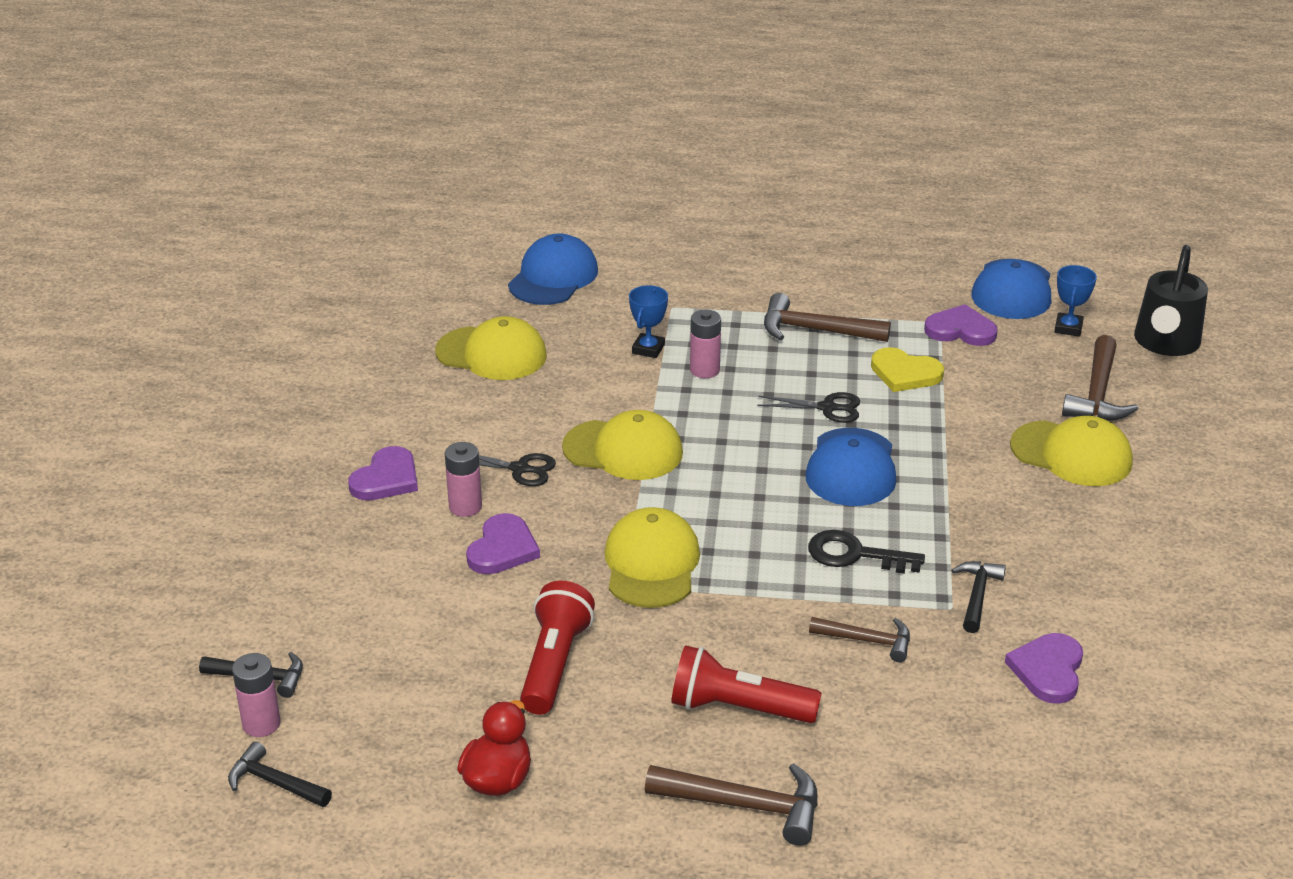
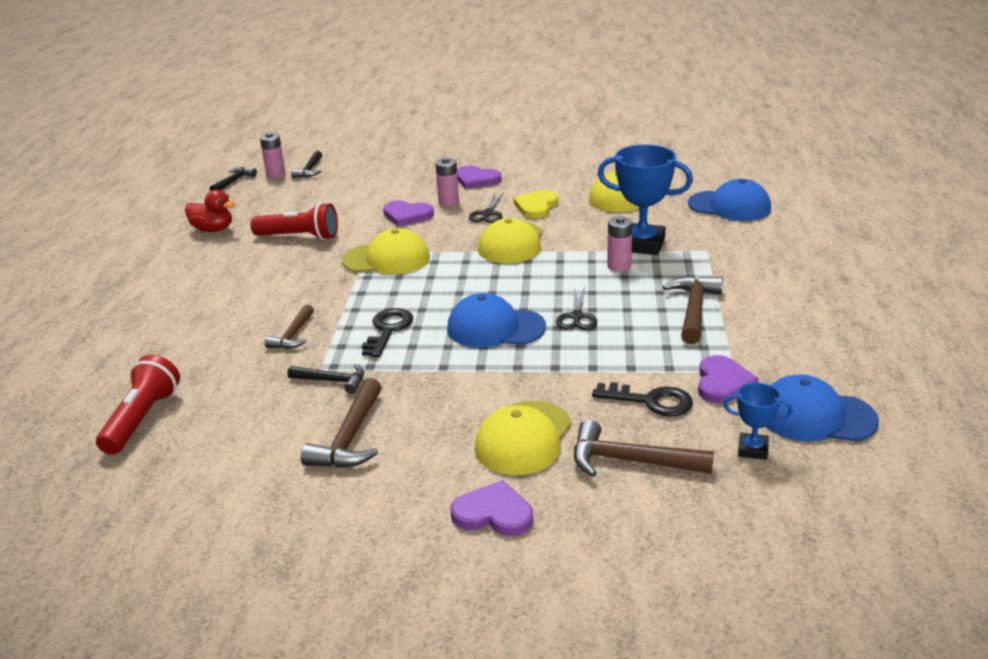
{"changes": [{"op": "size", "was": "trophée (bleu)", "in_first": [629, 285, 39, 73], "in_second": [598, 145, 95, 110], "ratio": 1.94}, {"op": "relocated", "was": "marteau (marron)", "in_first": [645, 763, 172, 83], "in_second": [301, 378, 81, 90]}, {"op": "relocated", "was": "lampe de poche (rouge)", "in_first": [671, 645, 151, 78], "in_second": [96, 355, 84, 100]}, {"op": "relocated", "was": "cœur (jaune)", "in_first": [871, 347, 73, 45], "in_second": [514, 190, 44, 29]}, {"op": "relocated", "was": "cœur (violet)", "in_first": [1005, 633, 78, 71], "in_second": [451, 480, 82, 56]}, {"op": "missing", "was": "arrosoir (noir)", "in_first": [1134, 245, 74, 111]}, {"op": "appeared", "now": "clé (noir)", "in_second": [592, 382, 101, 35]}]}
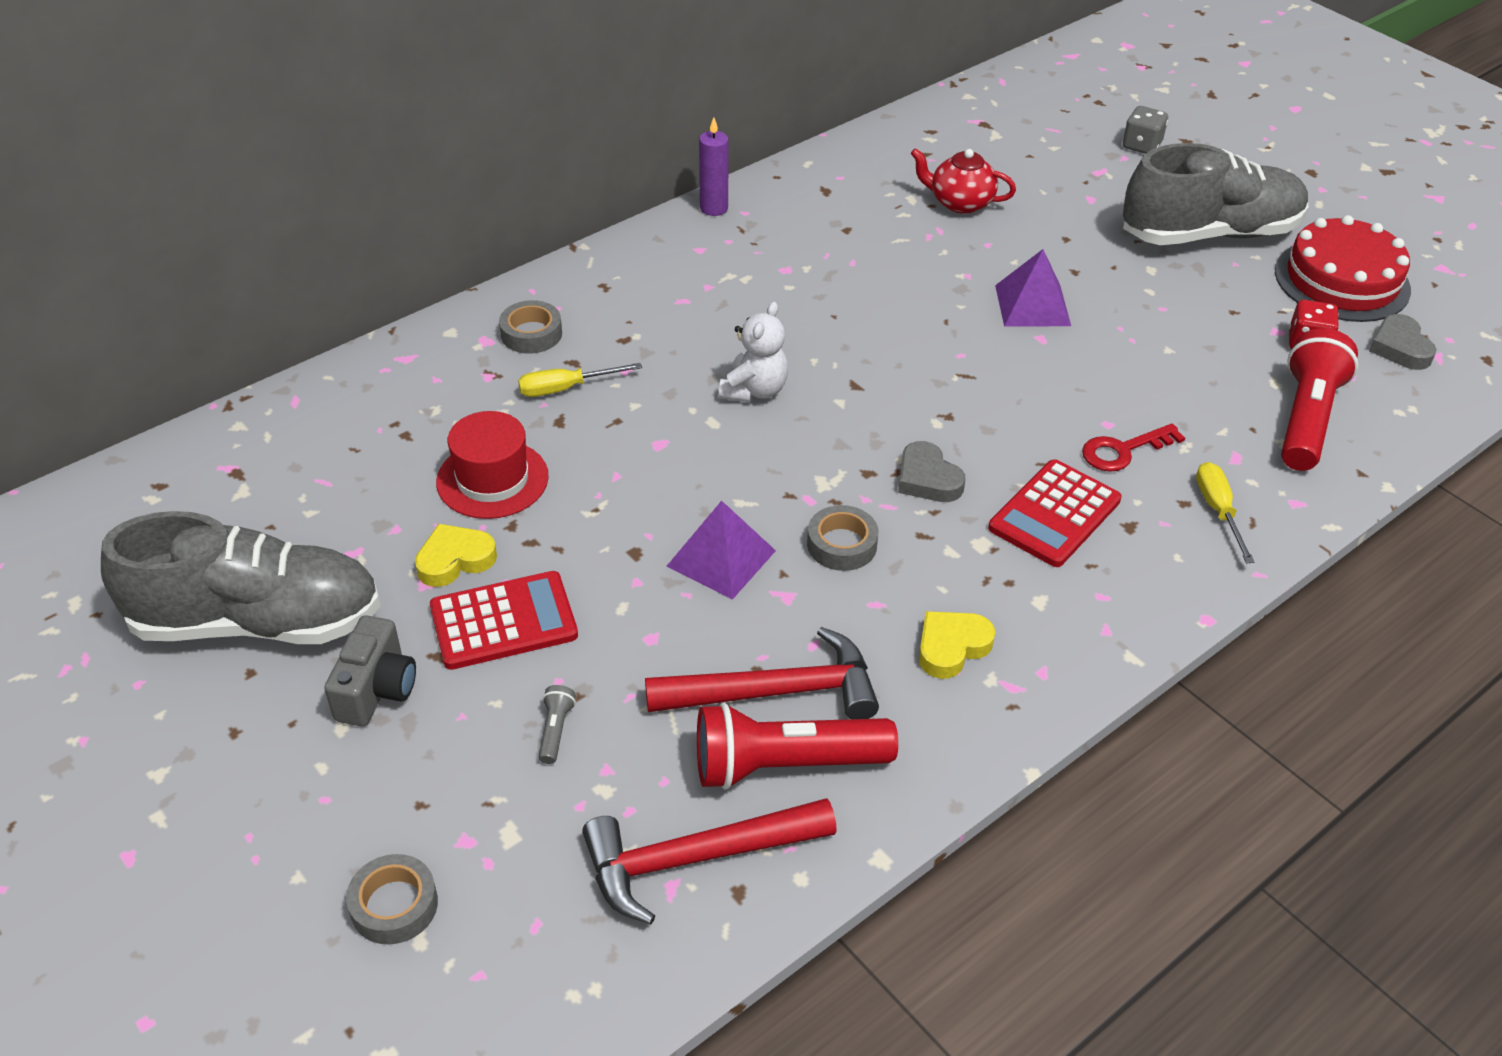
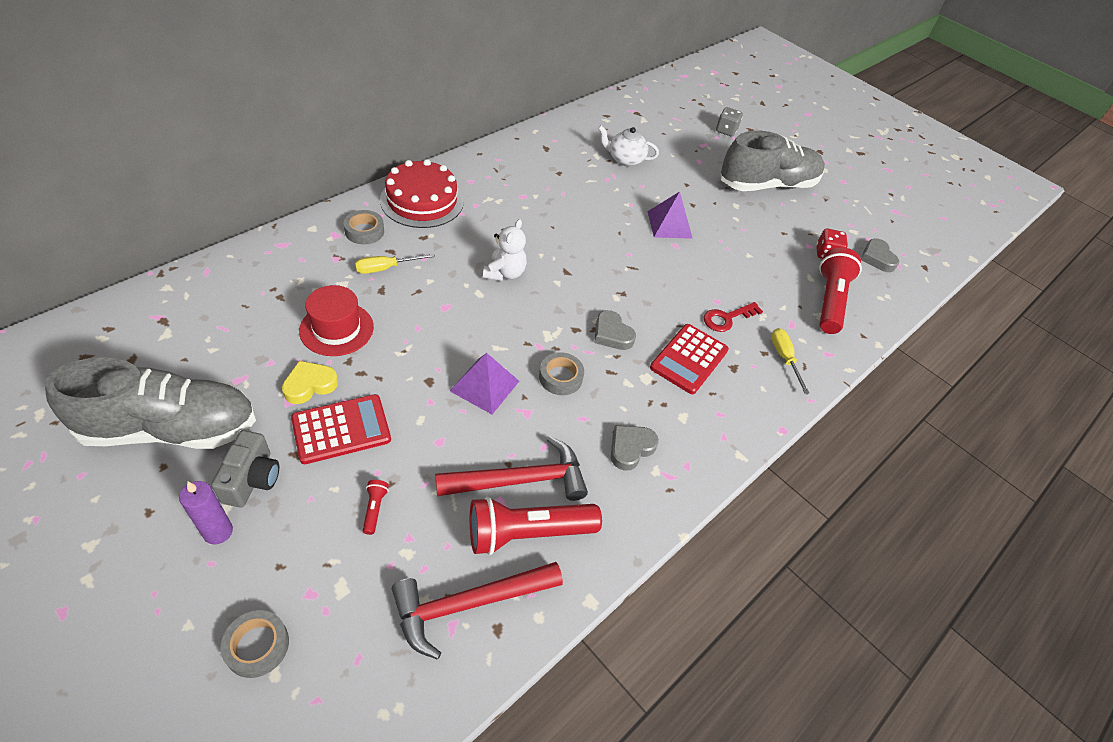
{"changes": [{"op": "colour", "was": "lampe de poche (gris)", "now": "lampe de poche (rouge)", "in_first": [539, 685, 37, 79], "in_second": [363, 480, 26, 55]}, {"op": "relocated", "was": "bougie (violet)", "in_first": [699, 117, 30, 99], "in_second": [179, 481, 54, 63]}, {"op": "colour", "was": "théière (rouge)", "now": "théière (blanc)", "in_first": [911, 148, 105, 66], "in_second": [598, 125, 61, 41]}, {"op": "colour", "was": "cœur (jaune)", "now": "cœur (gris)", "in_first": [919, 611, 76, 68], "in_second": [611, 426, 48, 45]}, {"op": "relocated", "was": "gâteau (rouge)", "in_first": [1275, 215, 136, 107], "in_second": [380, 159, 84, 69]}]}
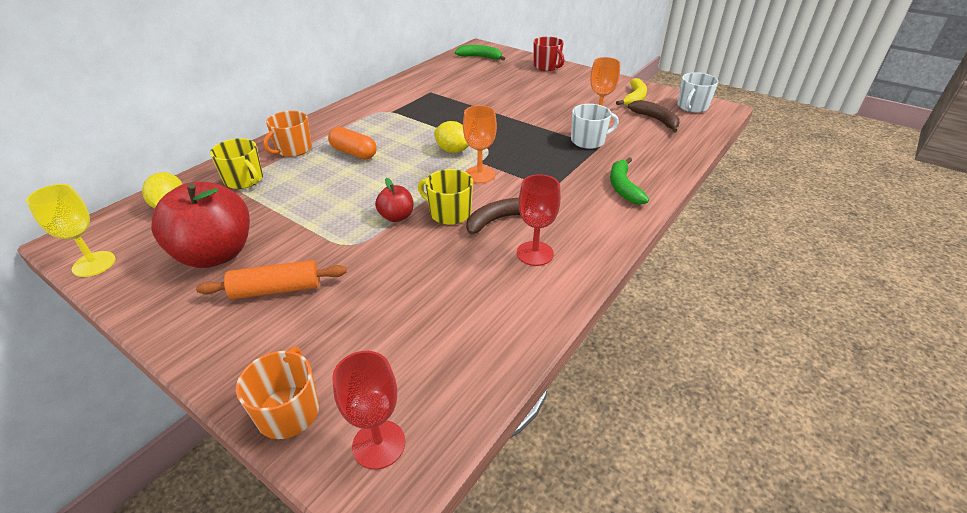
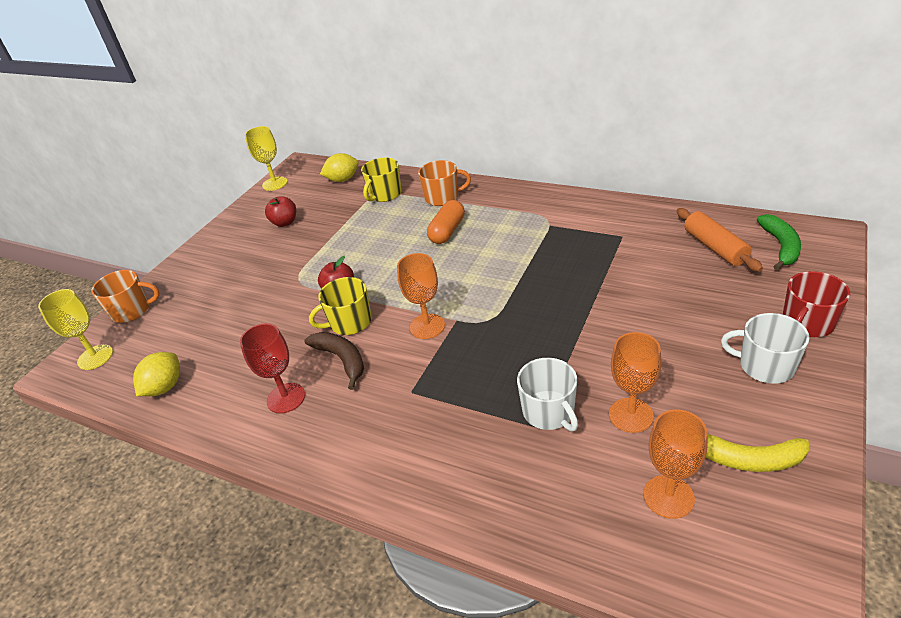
{"changes": [{"op": "size", "was": "pomme (rouge)", "in_first": [151, 182, 99, 86], "in_second": [265, 197, 31, 30], "ratio": 0.48}, {"op": "relocated", "was": "rouleau à pâtisserie (orange)", "in_first": [196, 260, 151, 39], "in_second": [677, 208, 86, 64]}, {"op": "spun", "was": "tasse (orange)", "in_first": [263, 111, 49, 46], "in_second": [418, 160, 53, 46], "clockwise": 150}, {"op": "colour", "was": "verre à pied (rouge)", "now": "verre à pied (jaune)", "in_first": [332, 351, 73, 119], "in_second": [38, 289, 75, 81]}, {"op": "spun", "was": "tasse (jaune)", "in_first": [418, 169, 55, 56], "in_second": [309, 277, 63, 58], "clockwise": -135}, {"op": "relocated", "was": "citron (jaune)", "in_first": [434, 121, 35, 32], "in_second": [133, 352, 47, 44]}, {"op": "missing", "was": "banane (vert)", "in_first": [610, 157, 39, 48]}, {"op": "exchanged", "was": "banane (marron)", "now": "verre à pied (orange)", "in_first": [628, 100, 52, 32], "in_second": [644, 410, 64, 109]}, {"op": "relocated", "was": "tasse (blanc)", "in_first": [678, 72, 40, 41], "in_second": [721, 313, 89, 71]}]}
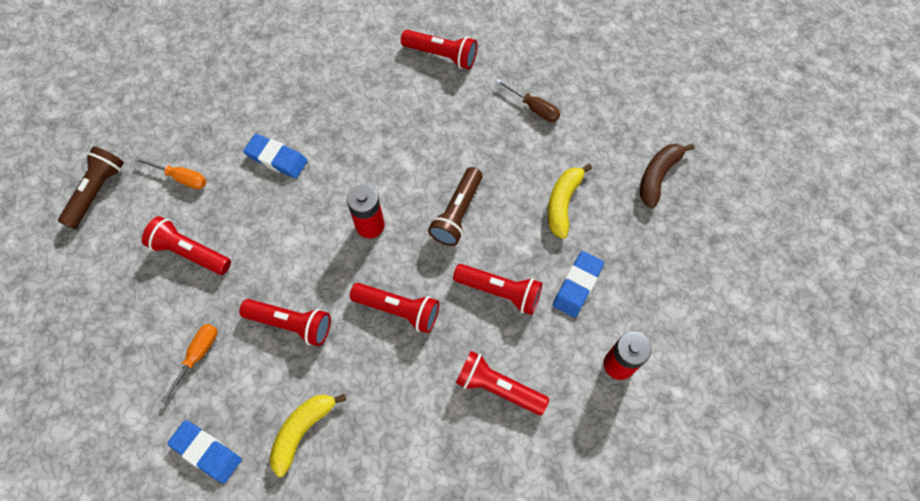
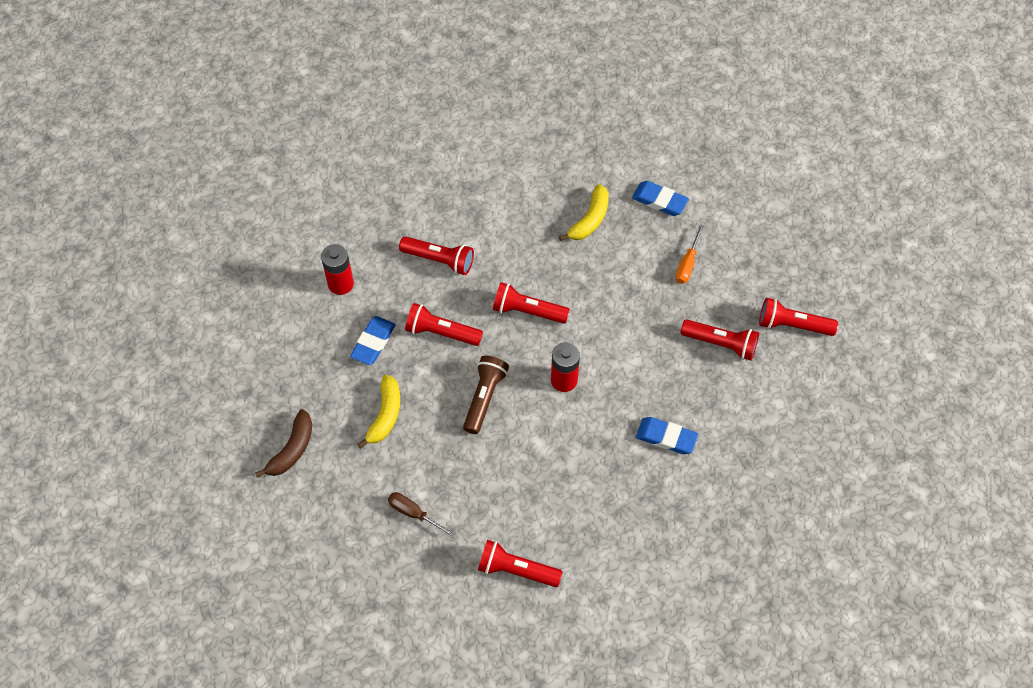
{"changes": [{"op": "missing", "was": "lampe de poche (marron)", "in_first": [58, 146, 66, 83]}, {"op": "missing", "was": "tournevis (orange)", "in_first": [134, 157, 72, 32]}, {"op": "relocated", "was": "lampe de poche (rouge)", "in_first": [239, 299, 92, 47], "in_second": [759, 298, 79, 38]}]}
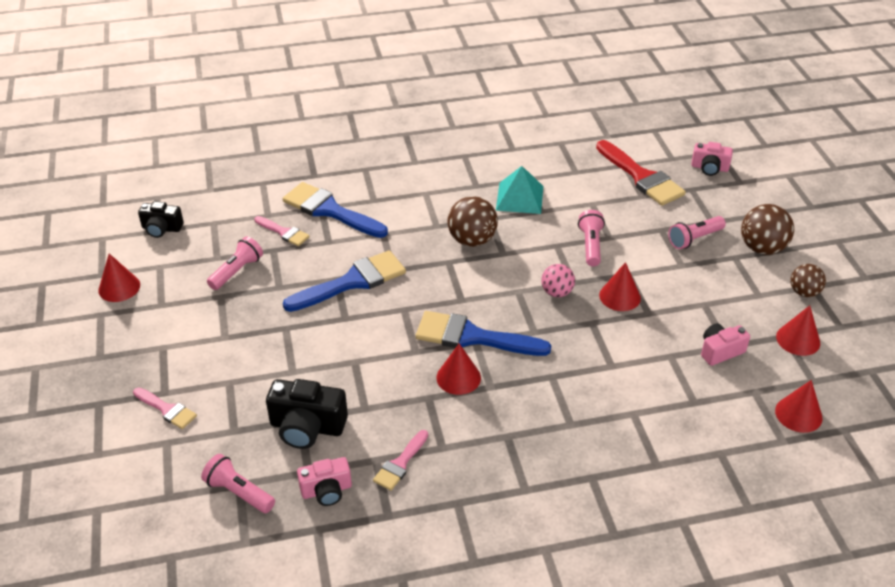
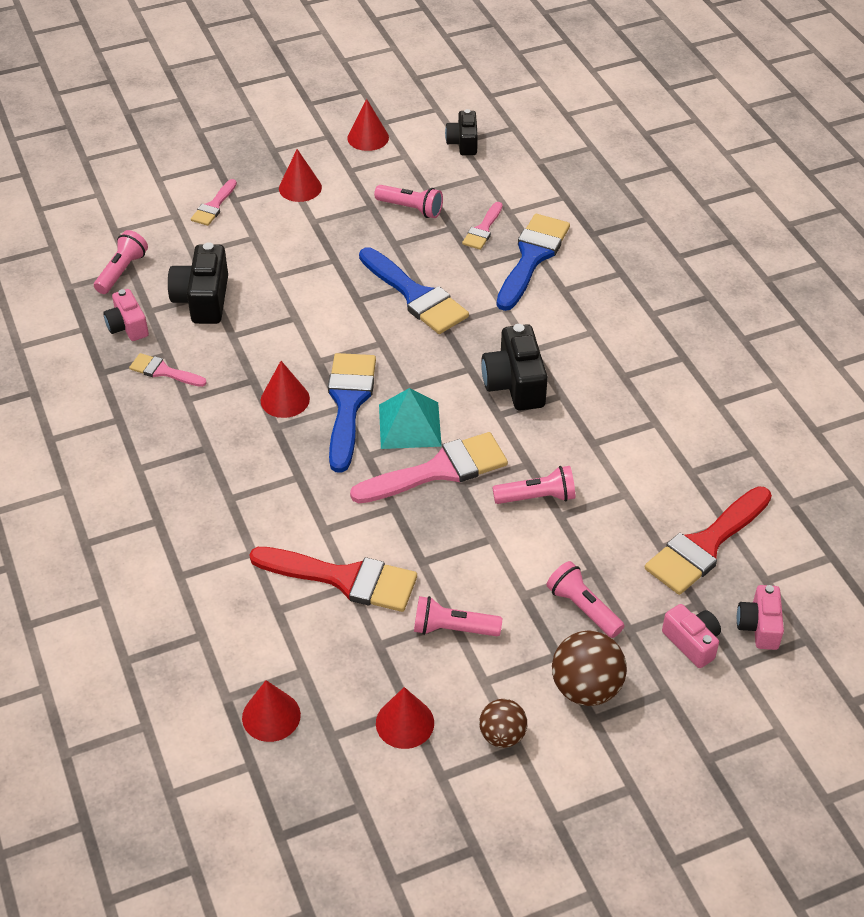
{"changes": [{"op": "exchanged", "was": "balle (marron)", "now": "appareil photo (noir)", "in_first": [447, 196, 51, 51], "in_second": [481, 324, 67, 86]}, {"op": "relocated", "was": "pyramide (turquoise)", "in_first": [496, 166, 47, 48], "in_second": [379, 388, 63, 61]}, {"op": "exchanged", "was": "balle (rose)", "now": "pinceau (rose)", "in_first": [541, 264, 34, 33], "in_second": [350, 432, 158, 71]}, {"op": "relocated", "was": "cône (rouge)", "in_first": [599, 262, 42, 49], "in_second": [279, 149, 43, 53]}, {"op": "relocated", "was": "appareil photo (rose)", "in_first": [701, 323, 49, 43], "in_second": [662, 604, 59, 64]}, {"op": "appeared", "now": "pinceau (rouge)", "in_second": [249, 547, 168, 65]}, {"op": "appeared", "now": "lampe de poche (rose)", "in_second": [414, 596, 88, 40]}]}
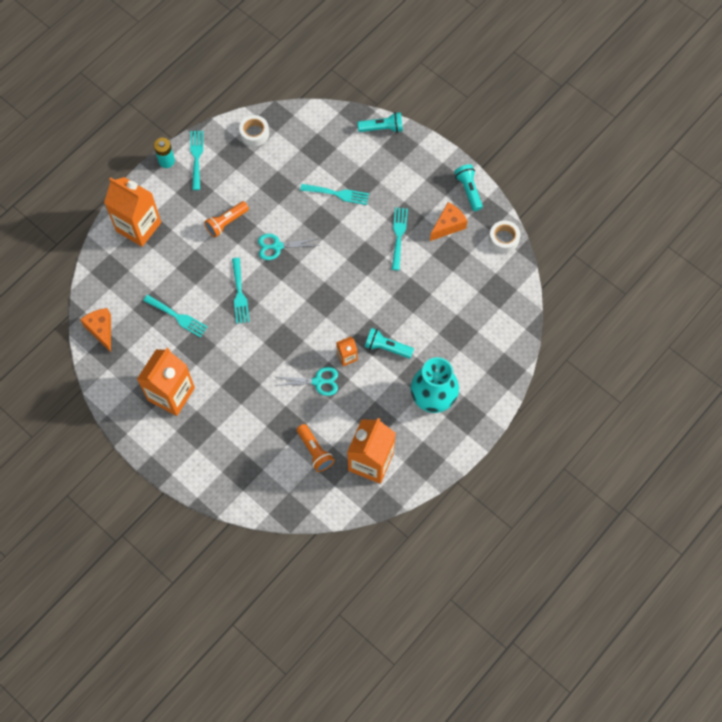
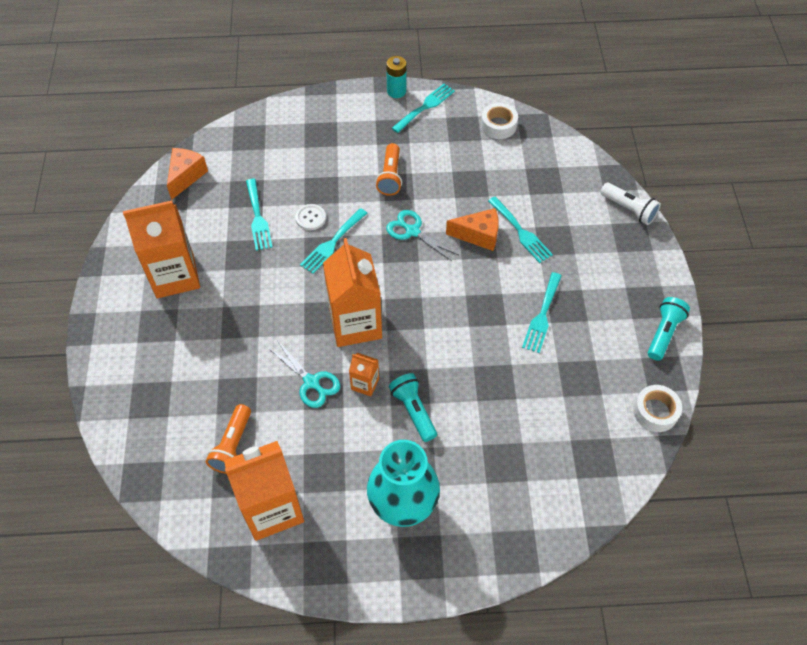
{"changes": [{"op": "relocated", "was": "brique de lait (orange)", "in_first": [104, 177, 57, 70], "in_second": [323, 238, 59, 109]}, {"op": "spun", "was": "lampe de poche (orange)", "in_first": [204, 201, 45, 36], "in_second": [376, 143, 26, 52], "clockwise": -90}, {"op": "colour", "was": "lampe de poche (turquoise)", "now": "lampe de poche (blanc)", "in_first": [358, 112, 45, 21], "in_second": [600, 183, 61, 42]}, {"op": "spun", "was": "fourchette (turquoise)", "in_first": [392, 207, 16, 63], "in_second": [522, 272, 40, 81], "clockwise": 150}, {"op": "relocated", "was": "fromage (orange)", "in_first": [430, 202, 37, 39], "in_second": [446, 208, 53, 43]}, {"op": "appeared", "now": "bouton (blanc)", "in_second": [295, 204, 31, 26]}]}
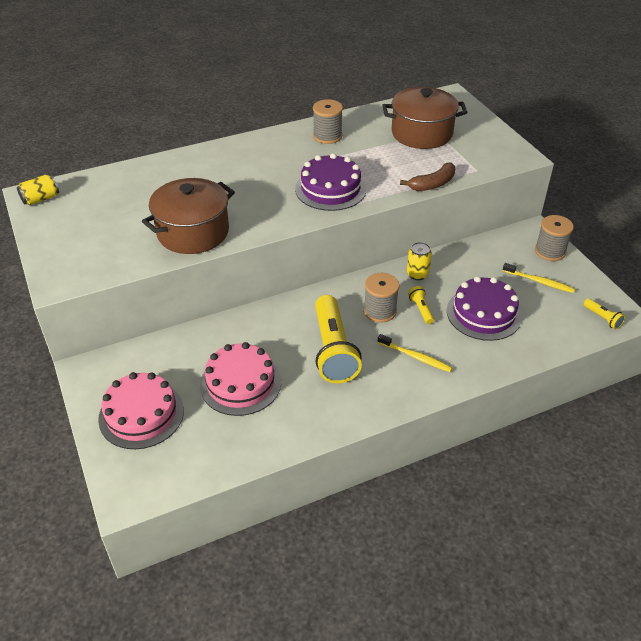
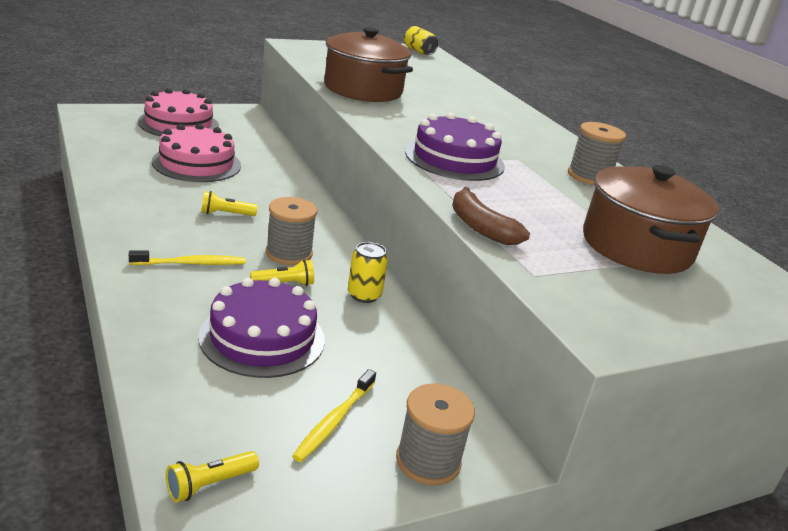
{"changes": [{"op": "size", "was": "lampe de poche (jaune)", "in_first": [315, 295, 47, 88], "in_second": [201, 191, 57, 25], "ratio": 0.42}, {"op": "spun", "was": "brosse à dents (jaune)", "in_first": [377, 334, 75, 38], "in_second": [129, 250, 117, 15], "clockwise": -135}]}
